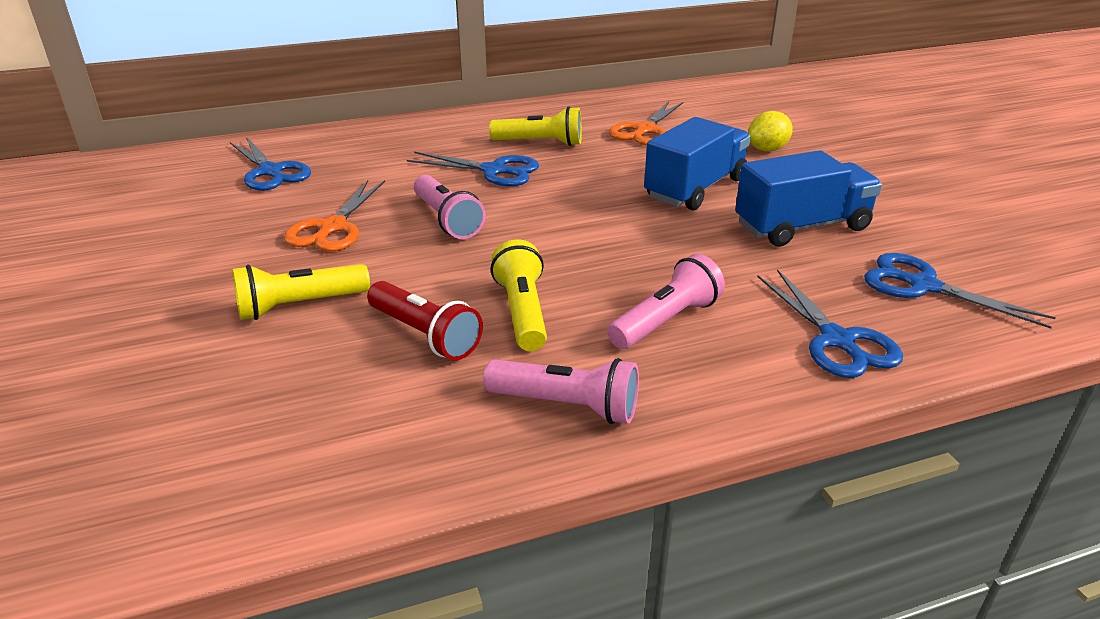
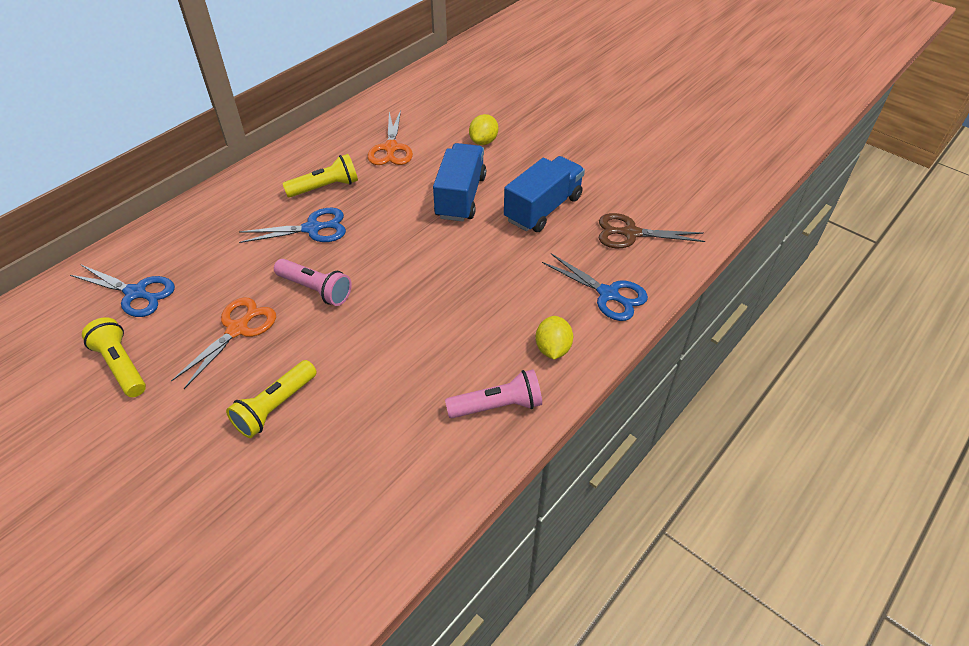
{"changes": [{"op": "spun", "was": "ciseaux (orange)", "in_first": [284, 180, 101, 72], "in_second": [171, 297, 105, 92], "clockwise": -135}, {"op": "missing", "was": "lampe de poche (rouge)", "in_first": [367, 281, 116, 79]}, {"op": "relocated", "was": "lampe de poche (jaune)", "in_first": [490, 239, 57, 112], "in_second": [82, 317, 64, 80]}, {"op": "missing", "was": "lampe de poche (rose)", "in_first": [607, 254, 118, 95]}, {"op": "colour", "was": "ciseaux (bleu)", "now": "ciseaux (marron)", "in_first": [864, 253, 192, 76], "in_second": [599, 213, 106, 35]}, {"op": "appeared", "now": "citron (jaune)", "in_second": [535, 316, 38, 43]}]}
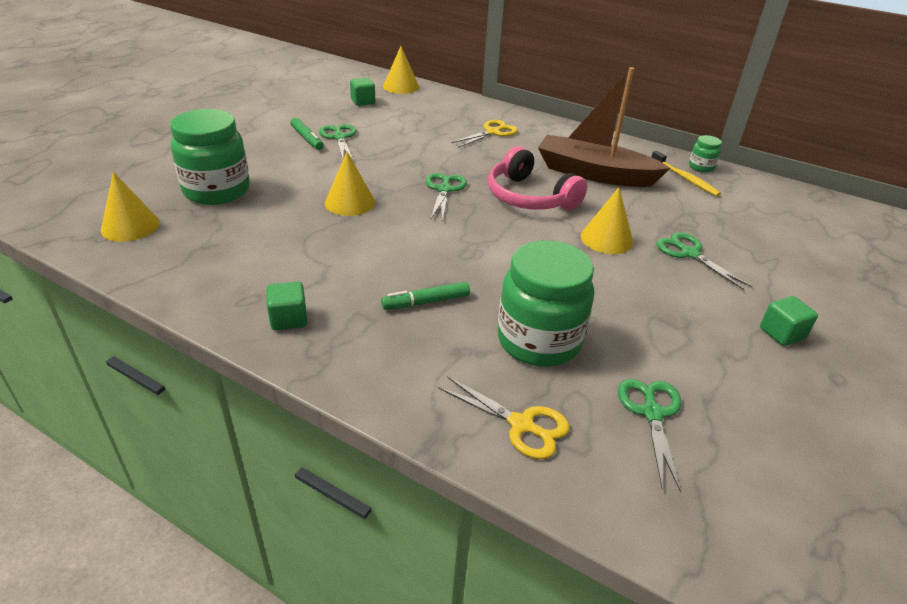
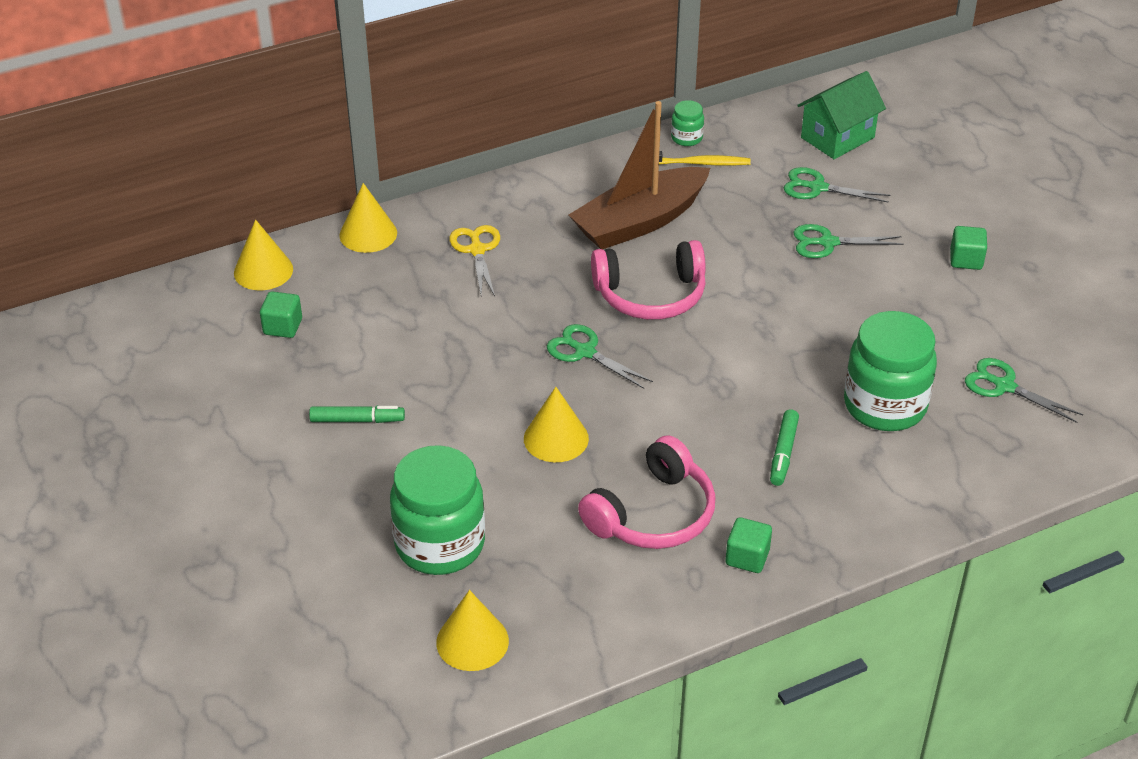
{"changes": [{"op": "relocated", "was": "ciseaux (vert)", "in_first": [319, 124, 37, 37], "in_second": [784, 167, 107, 36]}, {"op": "missing", "was": "ciseaux (jaune)", "in_first": [438, 376, 132, 83]}, {"op": "relocated", "was": "cône (jaune)", "in_first": [581, 187, 52, 67], "in_second": [339, 183, 58, 70]}, {"op": "appeared", "now": "casque audio (rose)", "in_second": [578, 435, 138, 114]}, {"op": "appeared", "now": "maison (vert)", "in_second": [797, 71, 89, 88]}]}
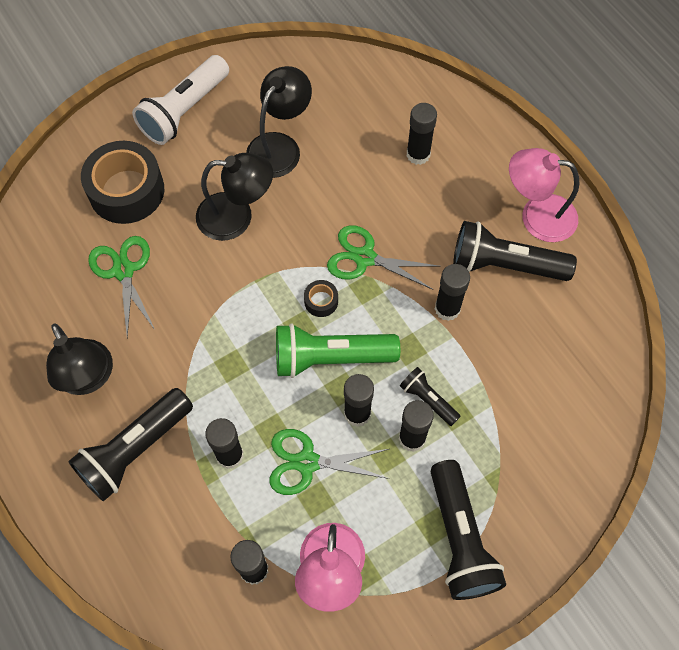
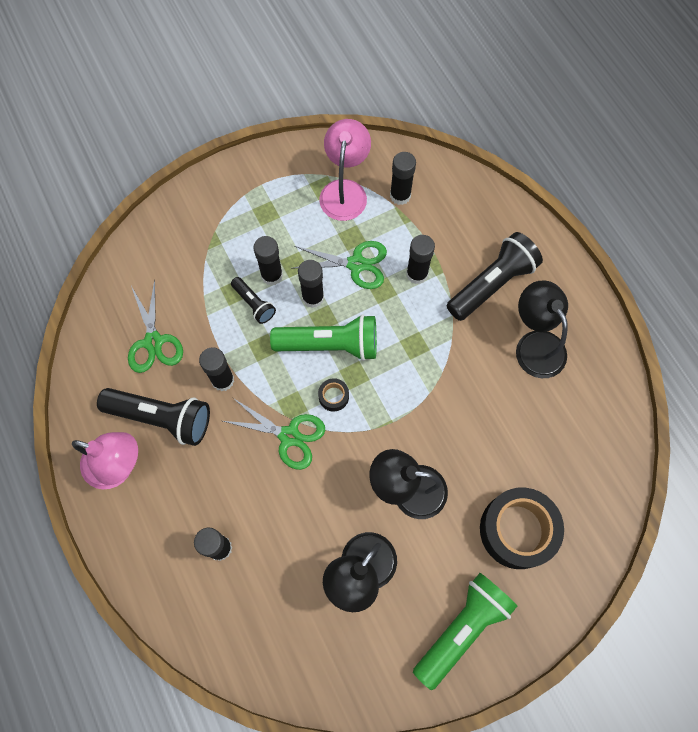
{"changes": [{"op": "relocated", "was": "ciseaux (vert)", "in_first": [88, 236, 67, 101], "in_second": [128, 280, 55, 93]}, {"op": "colour", "was": "lampe de poche (blanc)", "now": "lampe de poche (vert)", "in_first": [132, 55, 97, 90], "in_second": [413, 573, 104, 117]}, {"op": "missing", "was": "lampe de poche (noir)", "in_first": [431, 460, 75, 140]}]}
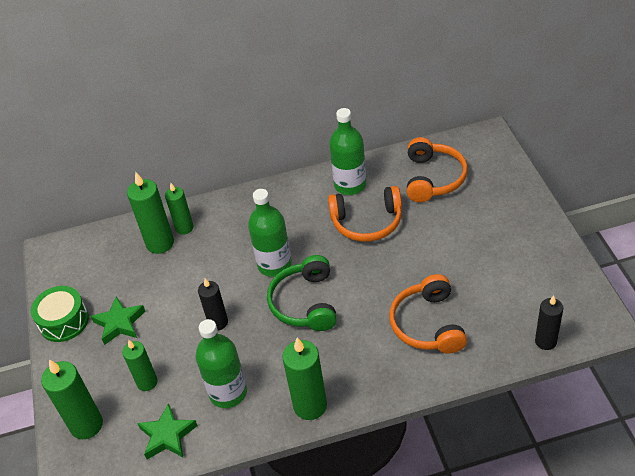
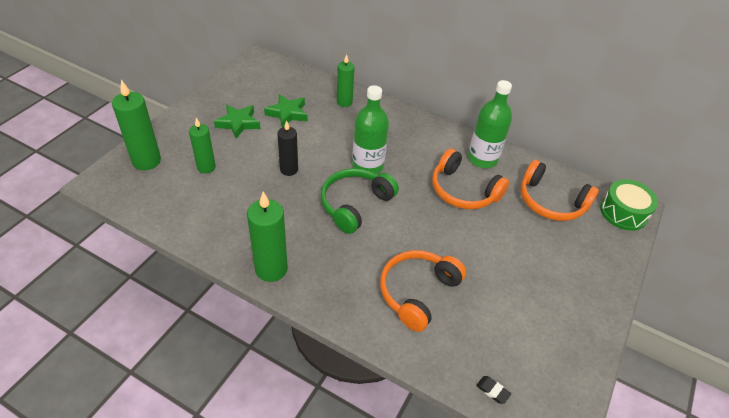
{"changes": [{"op": "relocated", "was": "tambour (vert)", "in_first": [31, 286, 58, 56], "in_second": [600, 179, 58, 52]}, {"op": "missing", "was": "bougie (vert)", "in_first": [127, 172, 47, 82]}, {"op": "relocated", "was": "étoile (vert)", "in_first": [137, 403, 61, 56], "in_second": [264, 94, 44, 34]}, {"op": "missing", "was": "bouteille (vert)", "in_first": [196, 319, 51, 89]}, {"op": "spun", "was": "casque audio (orange)", "in_first": [407, 137, 61, 65], "in_second": [521, 160, 78, 61], "clockwise": 75}, {"op": "exchanged", "was": "bougie (noir)", "now": "gomme (noir)", "in_first": [535, 296, 28, 54], "in_second": [476, 376, 35, 28]}]}
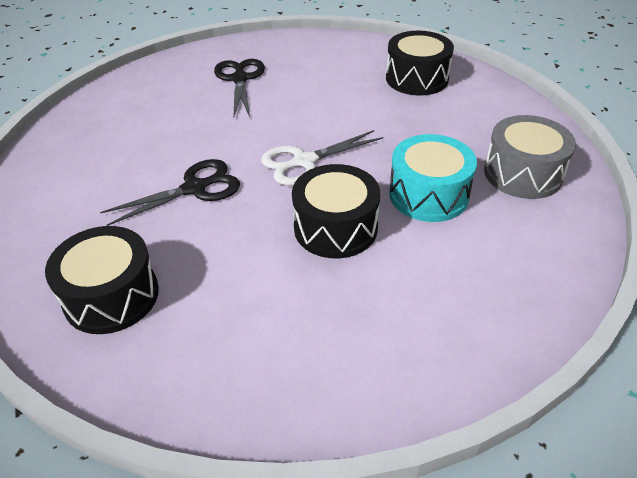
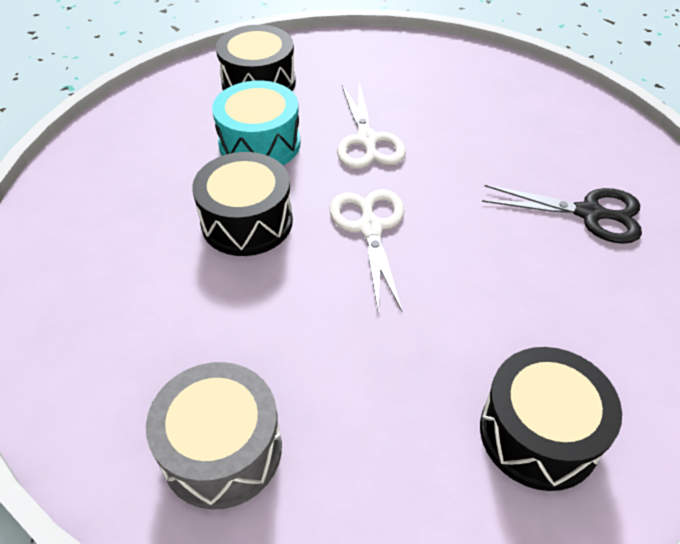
{"changes": [{"op": "colour", "was": "ciseaux (noir)", "now": "ciseaux (blanc)", "in_first": [100, 159, 140, 67], "in_second": [337, 83, 69, 86]}, {"op": "relocated", "was": "tambour (turquoise)", "in_first": [389, 134, 88, 88], "in_second": [212, 81, 88, 84]}]}
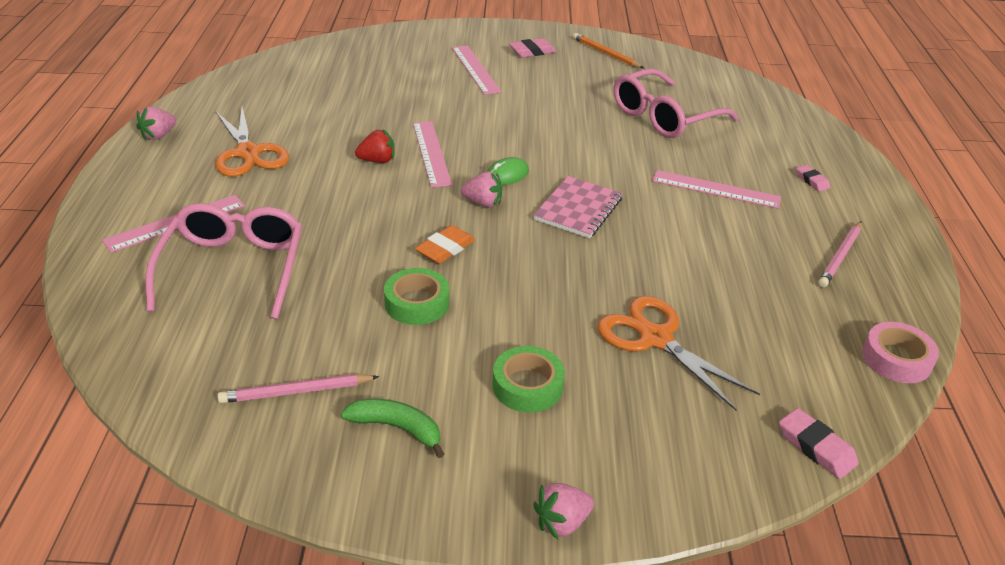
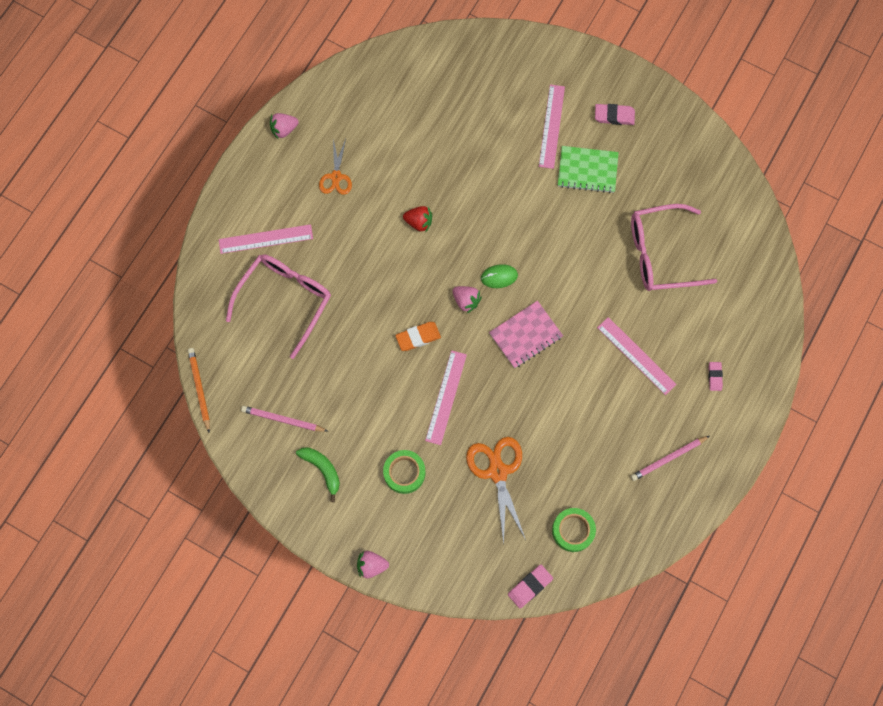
{"changes": [{"op": "size", "was": "ciseaux (orange)", "in_first": [215, 107, 74, 70], "in_second": [319, 139, 33, 56], "ratio": 0.63}, {"op": "relocated", "was": "ruban adhésif (vert)", "in_first": [384, 268, 65, 57], "in_second": [552, 508, 44, 44]}, {"op": "relocated", "was": "règle (rose)", "in_first": [413, 121, 39, 66], "in_second": [425, 350, 42, 95]}, {"op": "relocated", "was": "crayon (orange)", "in_first": [573, 33, 71, 35], "in_second": [188, 348, 22, 84]}, {"op": "spun", "was": "gomme (rose)", "in_first": [779, 408, 80, 71], "in_second": [508, 565, 45, 43], "clockwise": 60}, {"op": "missing", "was": "ruban adhésif (rose)", "in_first": [862, 322, 77, 61]}, {"op": "appeared", "now": "carnet (vert)", "in_second": [558, 146, 61, 47]}]}
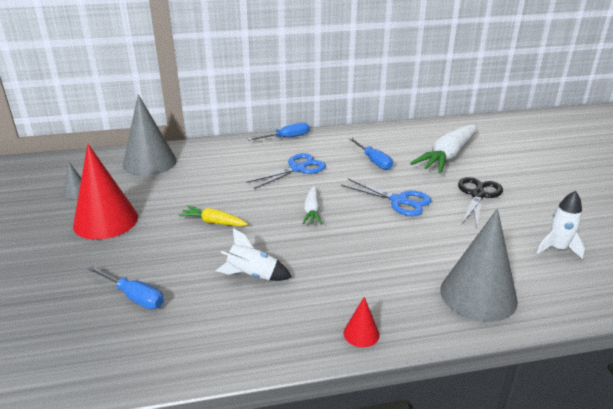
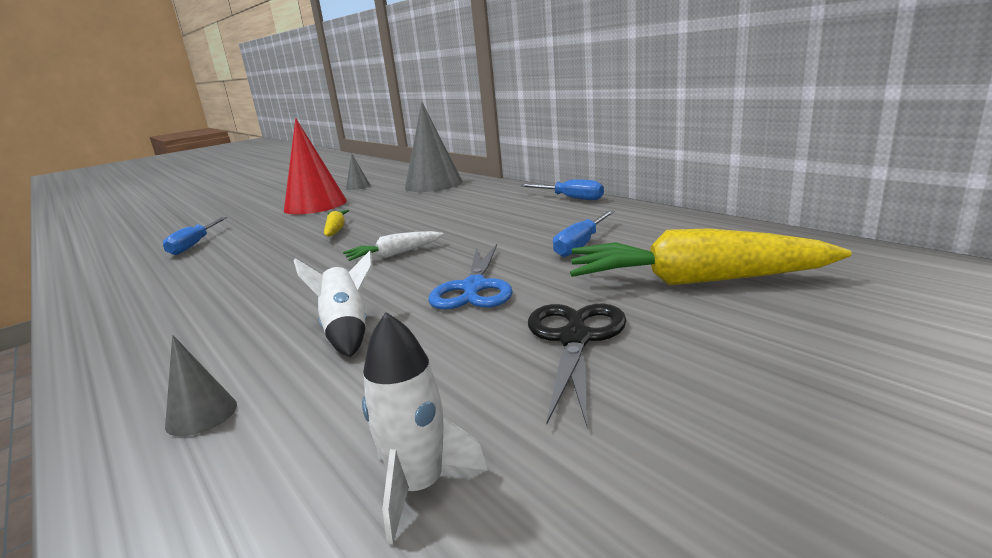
{"changes": [{"op": "relocated", "was": "fusée (blanc)", "in_first": [216, 228, 76, 53], "in_second": [294, 251, 79, 106]}, {"op": "missing", "was": "ciseaux (bleu)", "in_first": [246, 153, 80, 36]}, {"op": "missing", "was": "cône (rouge)", "in_first": [344, 297, 35, 50]}, {"op": "colour", "was": "carotte (blanc)", "now": "carotte (jaune)", "in_first": [410, 124, 67, 50], "in_second": [570, 228, 282, 57]}, {"op": "size", "was": "cône (gris)", "in_first": [440, 209, 78, 113], "in_second": [165, 335, 72, 102], "ratio": 0.44}, {"op": "spun", "was": "ciseaux (noir)", "in_first": [458, 177, 45, 52], "in_second": [528, 303, 99, 126], "clockwise": -75}]}
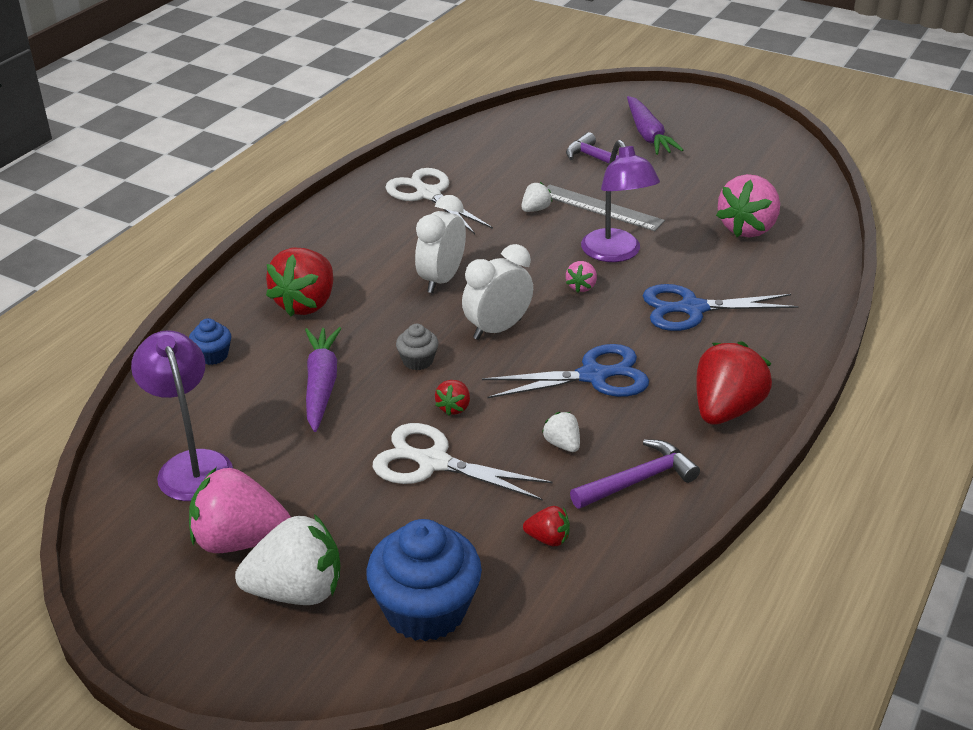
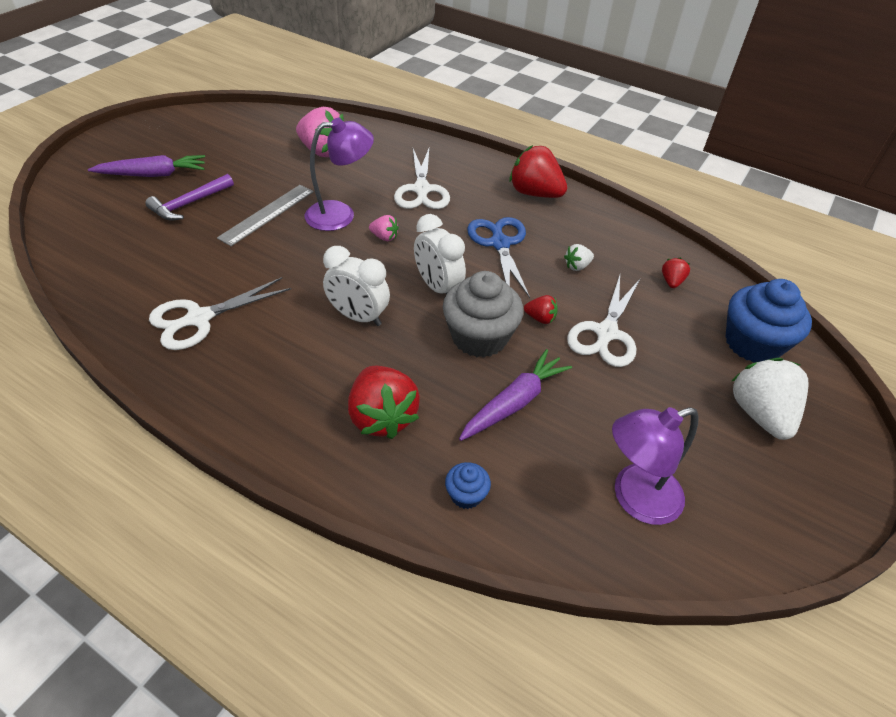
{"changes": [{"op": "missing", "was": "fraise (rose)", "in_first": [189, 467, 102, 86]}, {"op": "spun", "was": "fraise (rouge)", "in_first": [266, 248, 67, 68], "in_second": [348, 366, 72, 73], "clockwise": 45}, {"op": "spun", "was": "carotte (violet)", "in_first": [305, 327, 37, 105], "in_second": [459, 349, 113, 92], "clockwise": 135}, {"op": "size", "was": "muffin (gris)", "in_first": [396, 324, 42, 46], "in_second": [443, 271, 80, 87], "ratio": 2.12}, {"op": "missing", "was": "fraise (blanc)", "in_first": [522, 182, 30, 30]}, {"op": "missing", "was": "marteau (violet)", "in_first": [570, 439, 130, 70]}, {"op": "colour", "was": "ciseaux (bleu)", "now": "ciseaux (blanc)", "in_first": [643, 284, 156, 47], "in_second": [394, 148, 56, 61]}]}
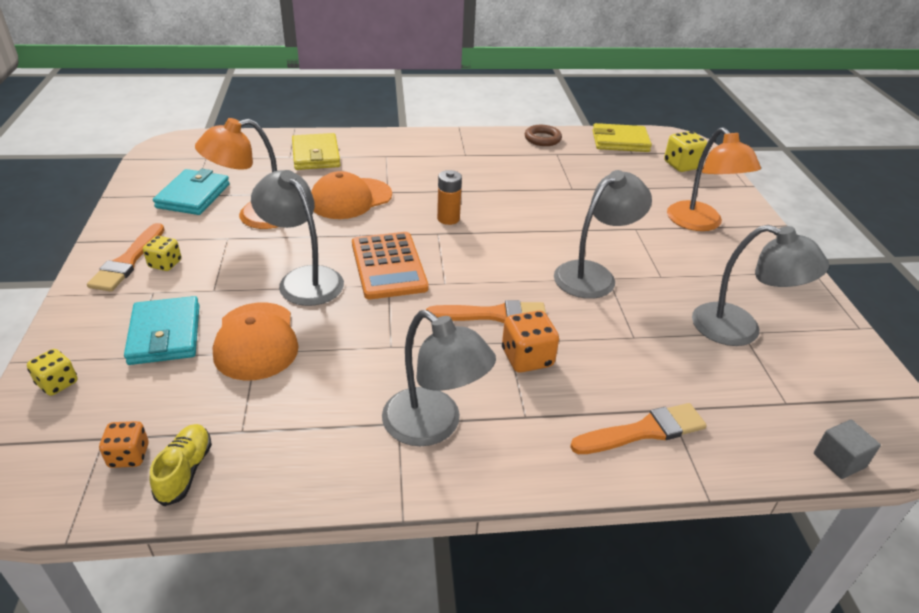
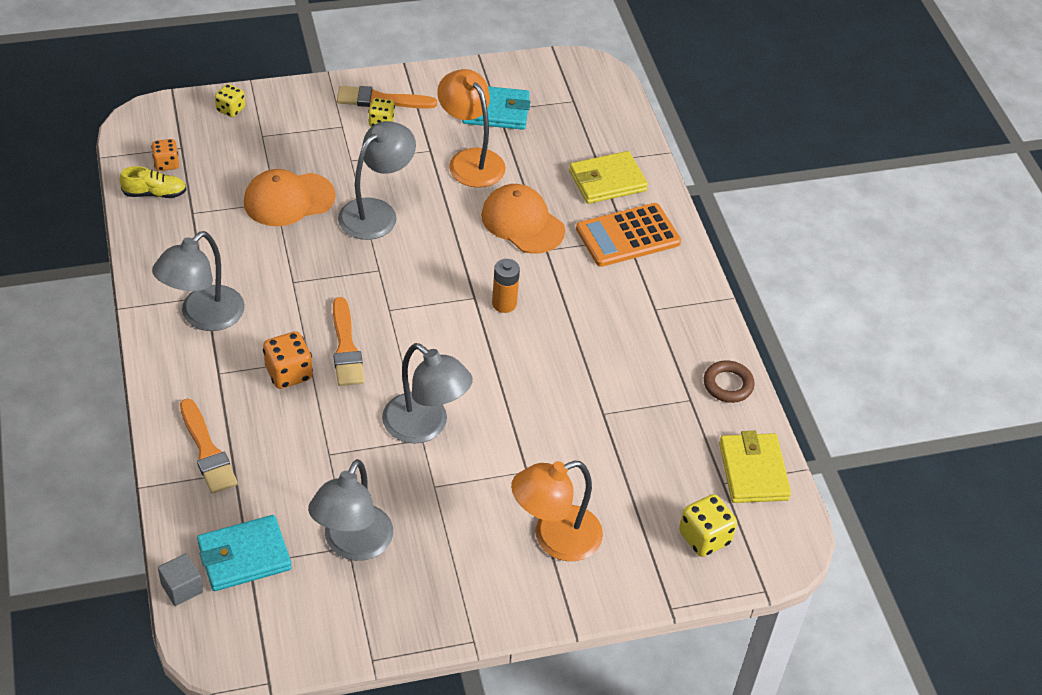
{"changes": [{"op": "relocated", "was": "portefeuille (turquoise)", "in_first": [124, 296, 76, 69], "in_second": [197, 515, 95, 76]}, {"op": "relocated", "was": "calculatrice (orange)", "in_first": [352, 232, 77, 67], "in_second": [576, 203, 105, 64]}]}
